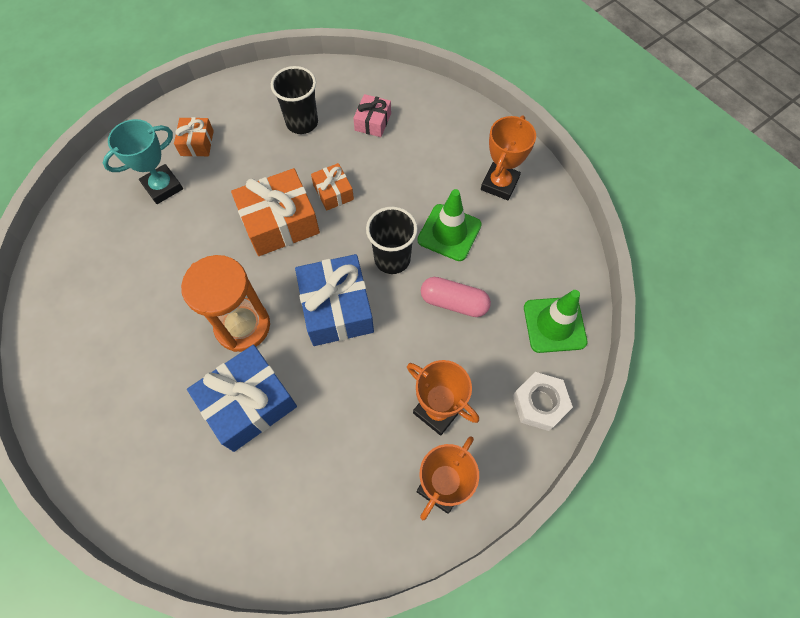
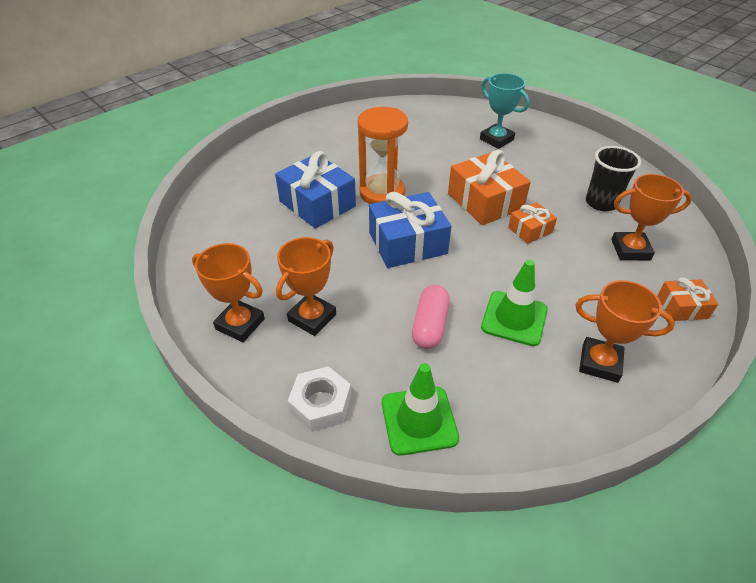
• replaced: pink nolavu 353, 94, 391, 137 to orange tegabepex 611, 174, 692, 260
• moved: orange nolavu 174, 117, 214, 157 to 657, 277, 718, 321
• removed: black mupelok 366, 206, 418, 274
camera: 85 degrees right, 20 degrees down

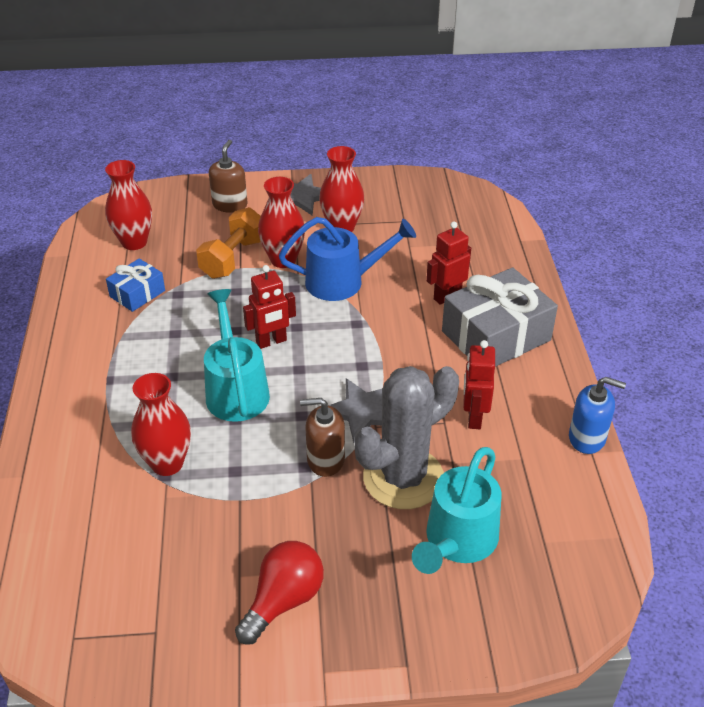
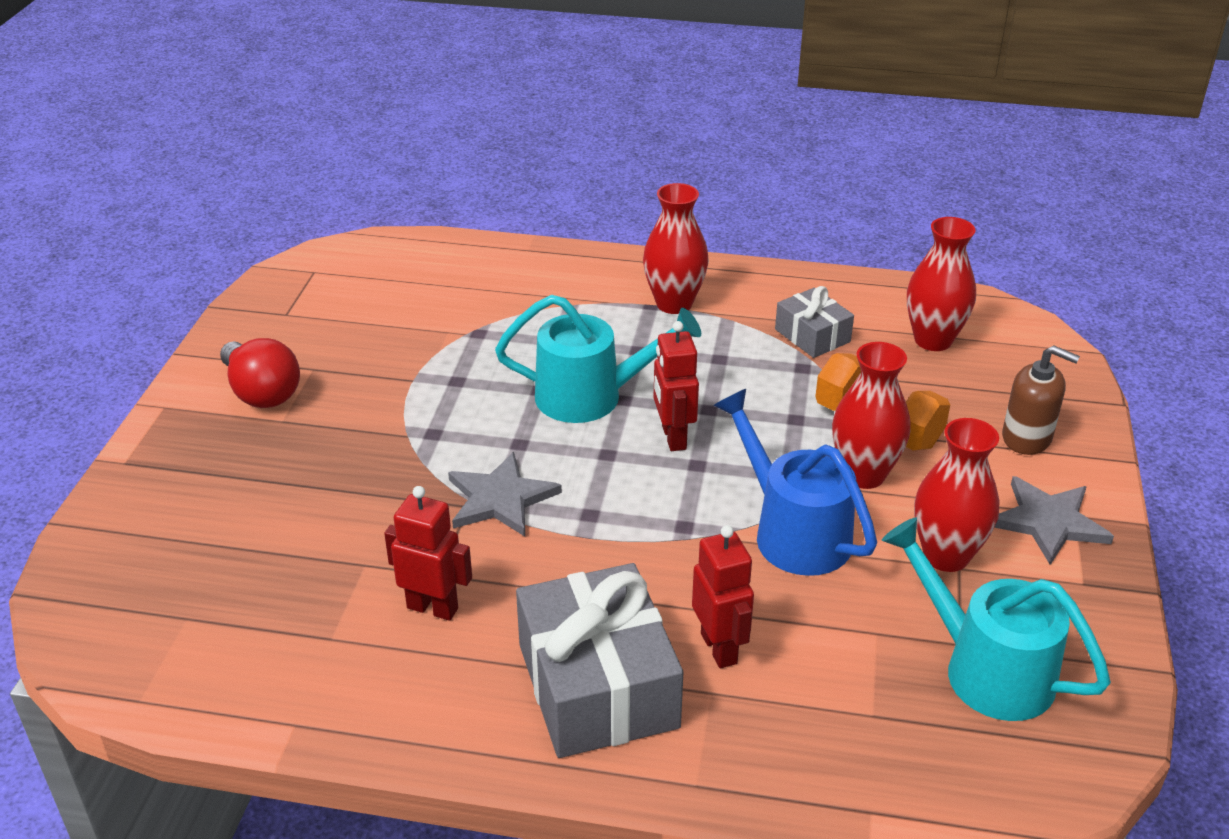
• moved: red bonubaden 131, 373, 191, 476 to 643, 183, 709, 314
• turned: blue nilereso 279, 217, 416, 301 = 713, 389, 877, 576 135 degrees clockwise
• recoloured: blue nolavu 106, 258, 165, 312 to grey nolavu 775, 286, 854, 358
• moved: turquoise nilereso 412, 447, 502, 574 to 882, 517, 1111, 721
• removed: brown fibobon 300, 398, 345, 477
• removed: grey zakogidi 355, 366, 459, 509
• removed: blue fibobon 569, 377, 626, 454
camera: 105 degrees right, 5 degrees down

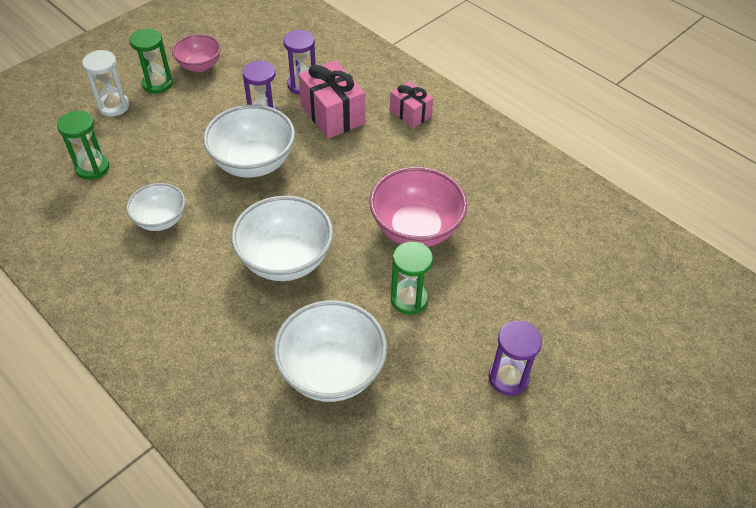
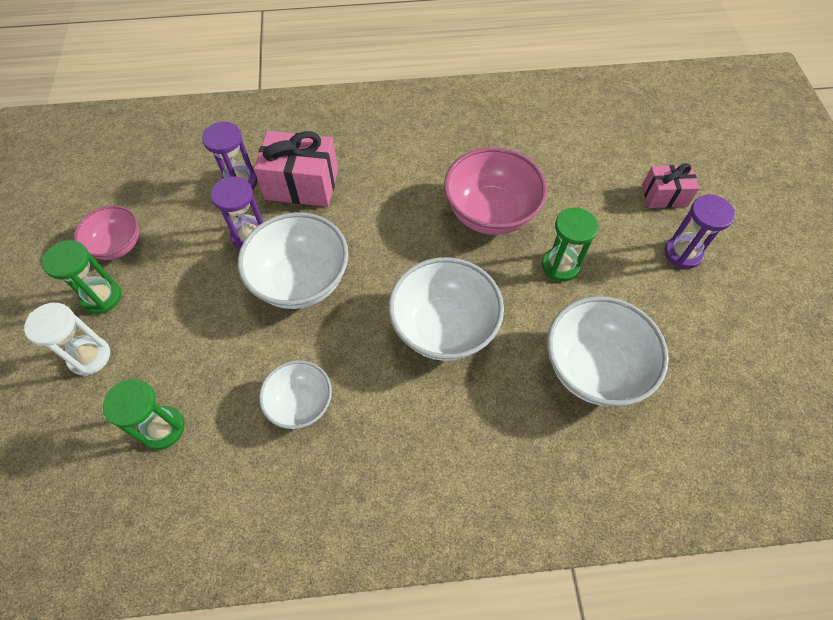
• moved: pink nolavu 390, 81, 433, 128 to 642, 163, 700, 208
camera: 50 degrees left, 10 degrees up

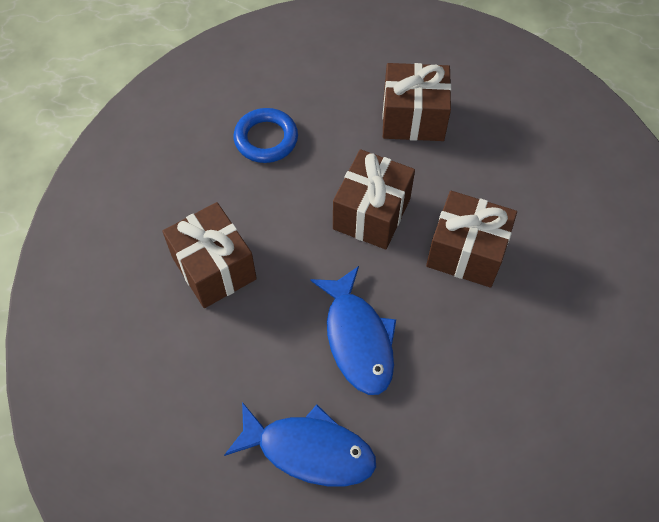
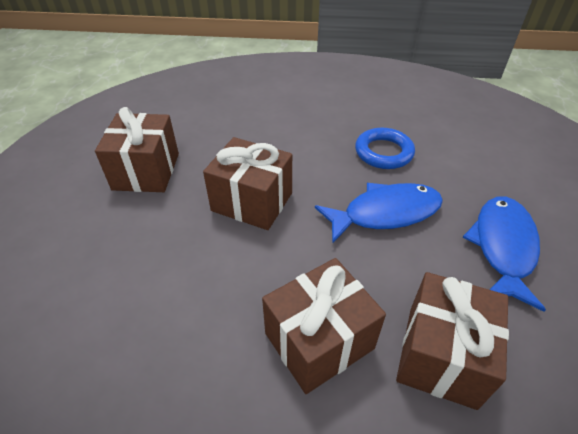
• moved: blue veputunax 233, 108, 298, 163 to 355, 128, 415, 169
• moved: brown nolavu 426, 191, 517, 288 to 396, 272, 509, 410
camera: 90 degrees left, 15 degrees down

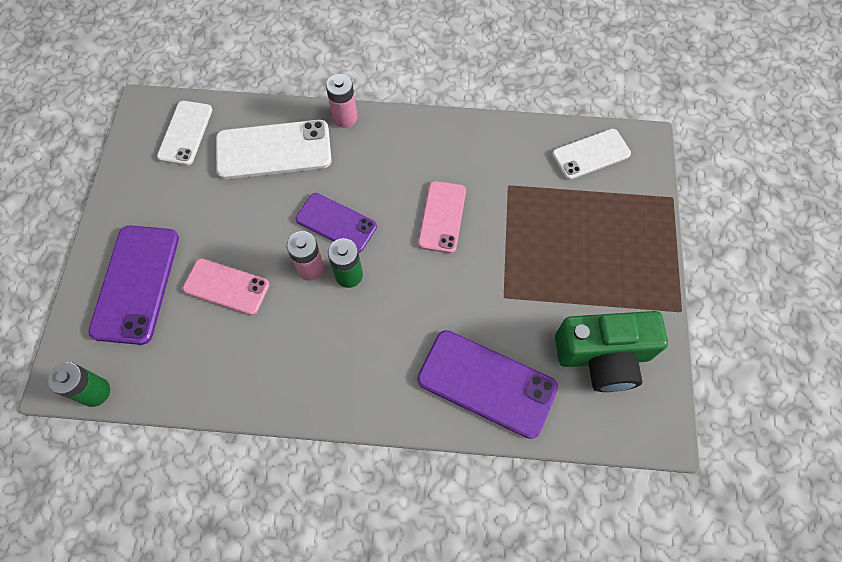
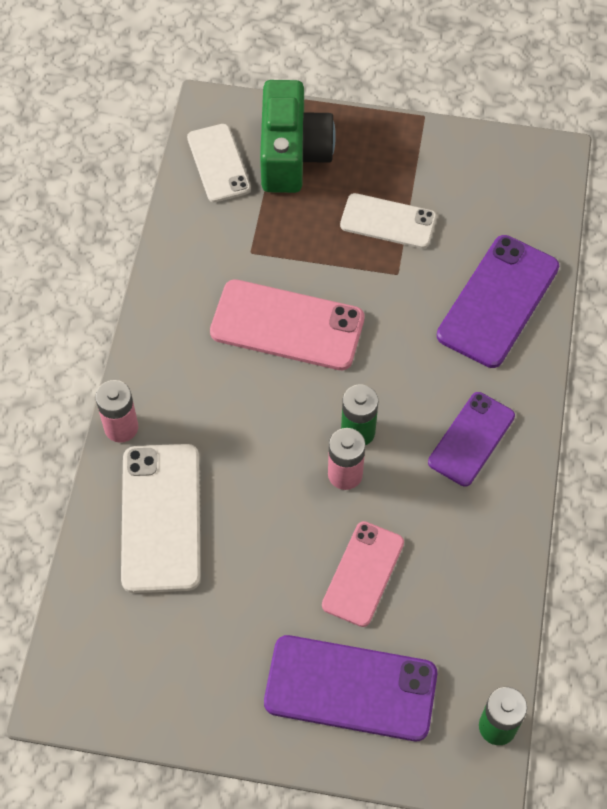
• resized: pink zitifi 418, 181, 466, 253 = 210, 279, 365, 370 x1.54
• moved: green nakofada 555, 311, 668, 392 to 260, 80, 336, 193
• moved: white zitifi 157, 101, 212, 166 to 340, 193, 437, 249
• moved: purple zitifi 295, 193, 377, 253 to 428, 392, 515, 487
camera: 85 degrees left, 5 degrees down

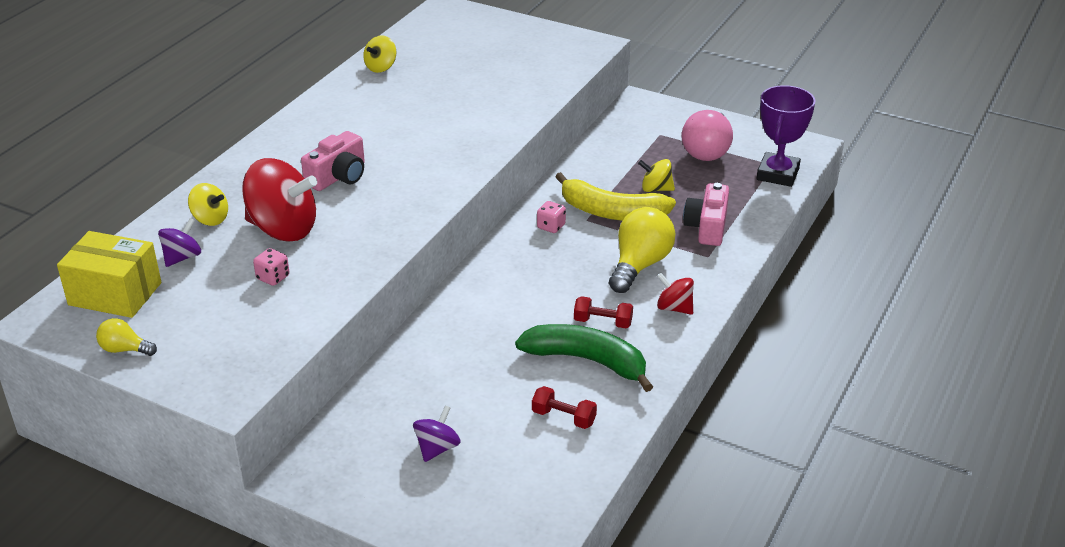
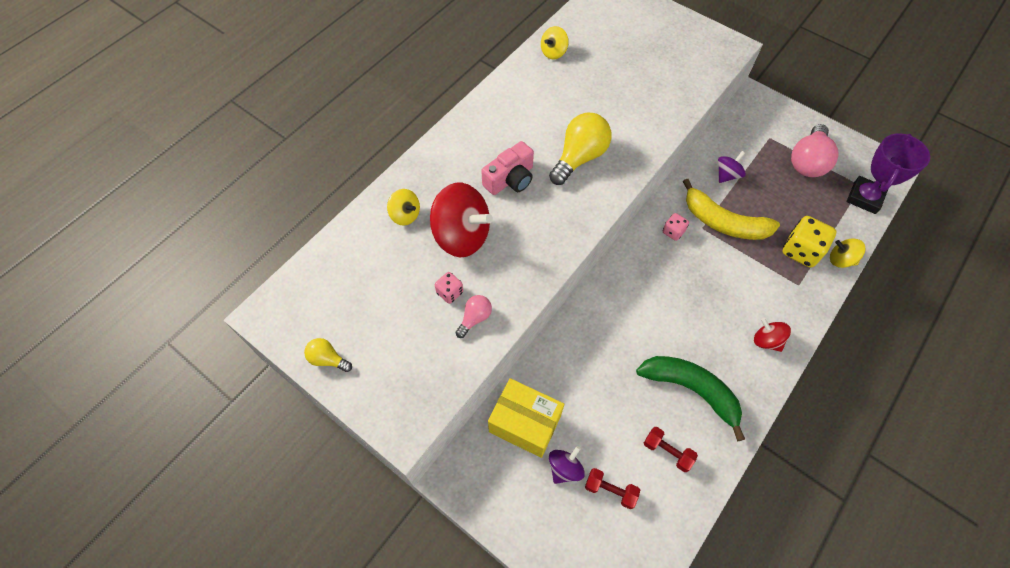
• added: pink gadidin 456, 295, 492, 338
• moved: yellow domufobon 57, 231, 161, 318 to 488, 378, 564, 458
• moved: yellow gadidin 609, 207, 676, 293 to 549, 113, 611, 185
• moved: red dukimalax 574, 296, 633, 328 to 585, 468, 640, 509
• moved: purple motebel 158, 218, 201, 267 to 718, 151, 746, 183
• replaced: pink nakofada 683, 183, 729, 246 to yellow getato 782, 216, 836, 268
• moved: yellow motebel 638, 159, 675, 192 to 830, 238, 865, 268
camera: 10 degrees right, 25 degrees up

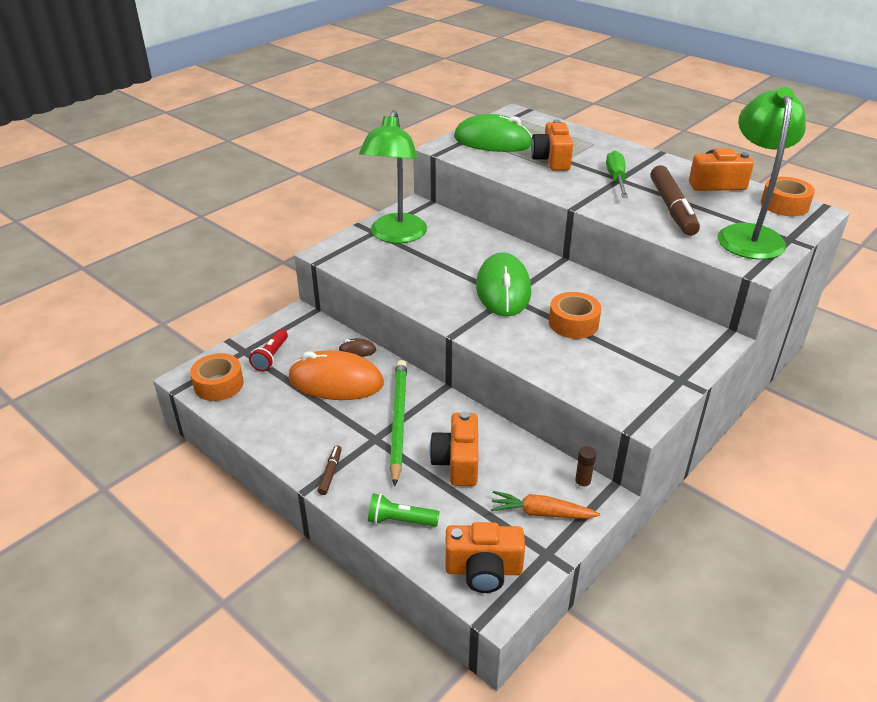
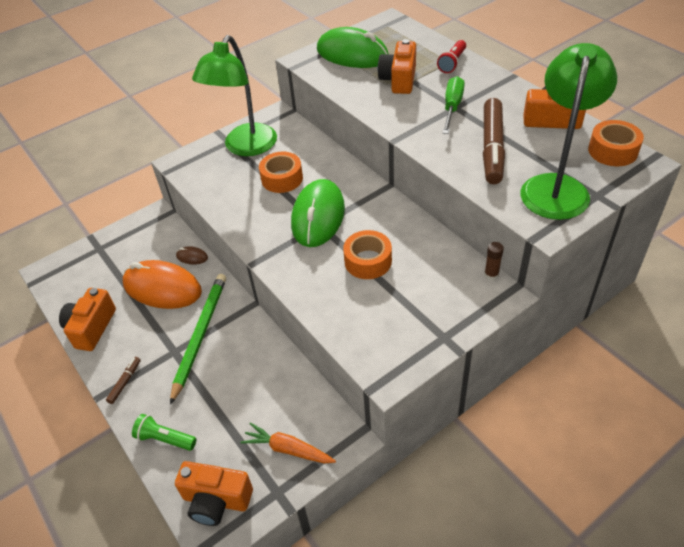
• moved: orange nakofada 429, 411, 478, 486 to 59, 288, 116, 351
• moved: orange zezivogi 190, 353, 244, 401 to 259, 152, 303, 193
• moved: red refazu 249, 329, 288, 371 to 437, 40, 466, 73
• moved: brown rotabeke 574, 446, 596, 491 to 484, 242, 504, 280
camera: 15 degrees right, 10 degrees up

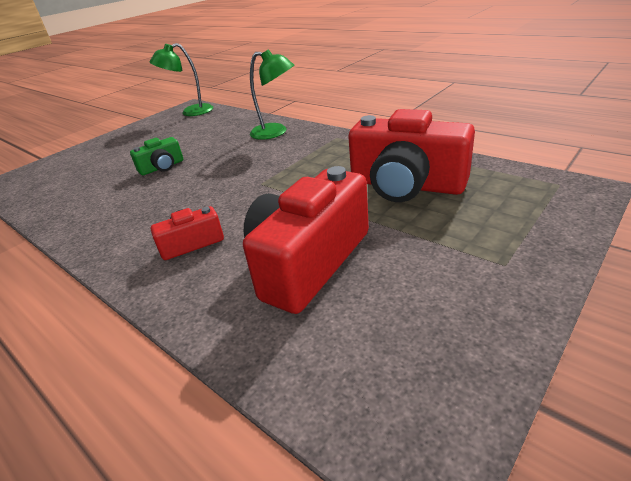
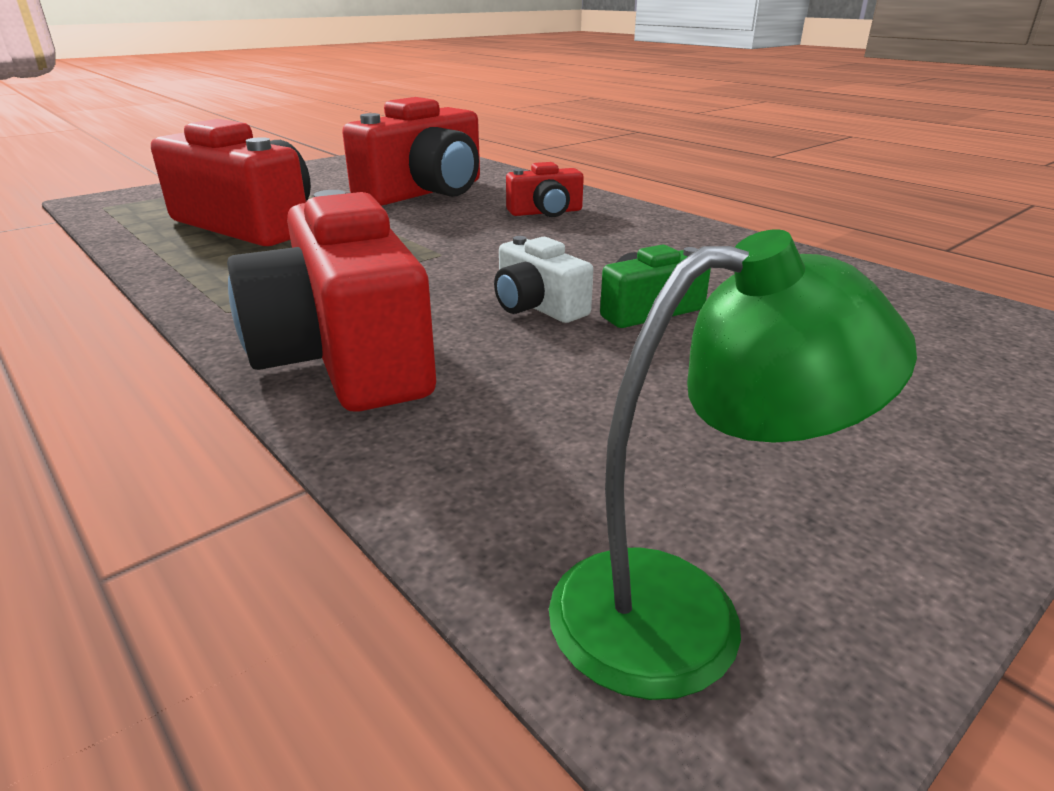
• replaced: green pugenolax 250, 49, 294, 140 to red nakofada 227, 190, 436, 412
• added: white nakofada 494, 236, 593, 323
camera: 175 degrees left, 5 degrees down

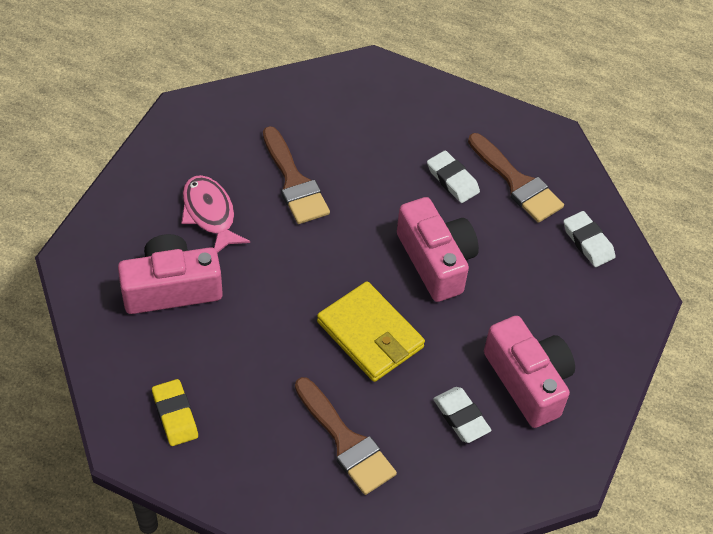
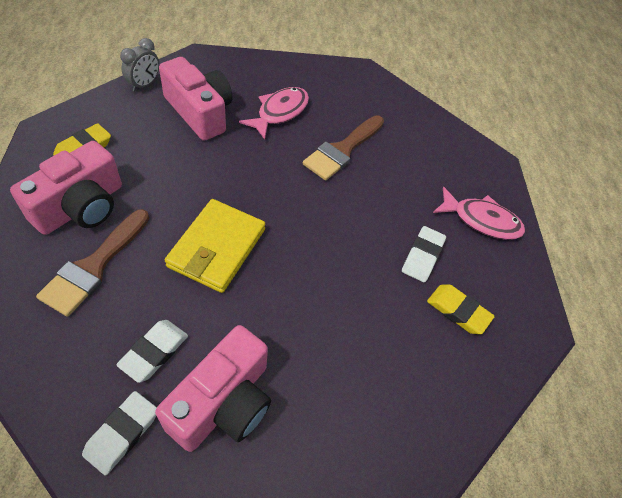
• moved: pink nakofada 397, 197, 479, 302 to 10, 141, 122, 235
• moved: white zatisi 563, 211, 615, 267 to 82, 391, 157, 475
• added: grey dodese 120, 38, 159, 92
• replaced: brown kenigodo 468, 133, 564, 223 to yellow zatisi 427, 284, 495, 334
• added: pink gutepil 433, 187, 525, 240
camera: 60 degrees right, 0 degrees up

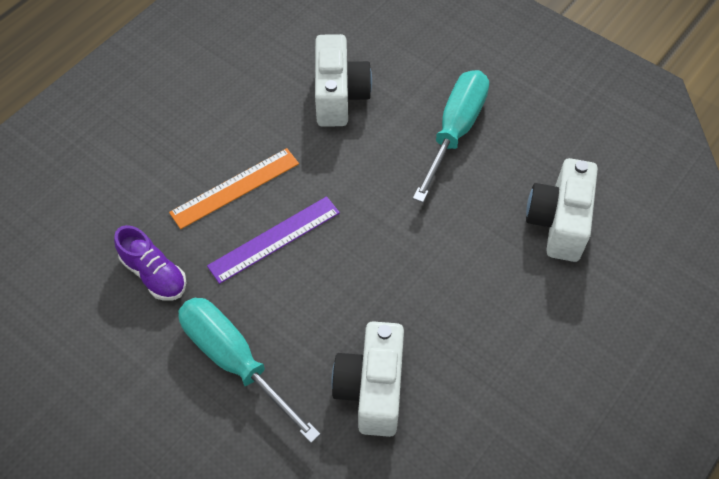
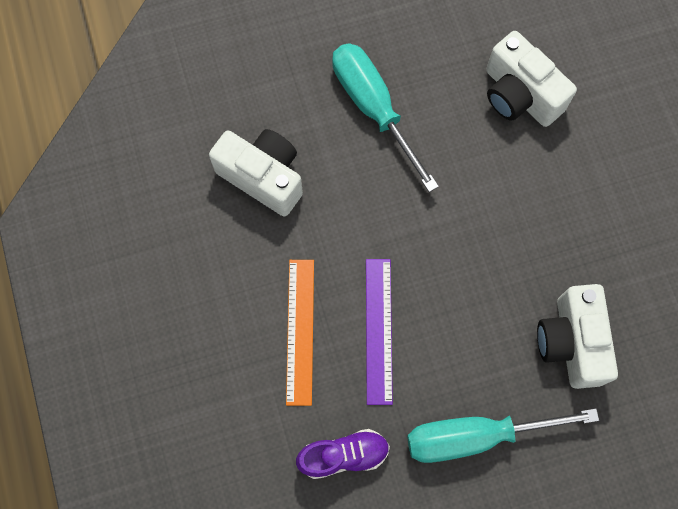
• turned: white nakofada 331, 321, 404, 437 = 537, 284, 618, 389 45 degrees clockwise
camera: 55 degrees left, 15 degrees up

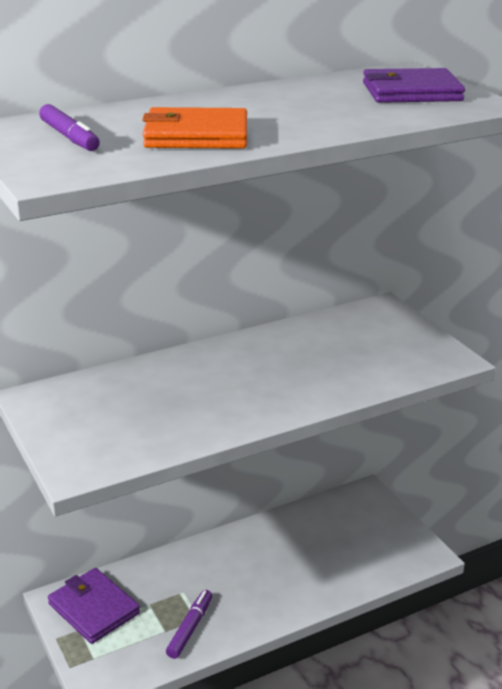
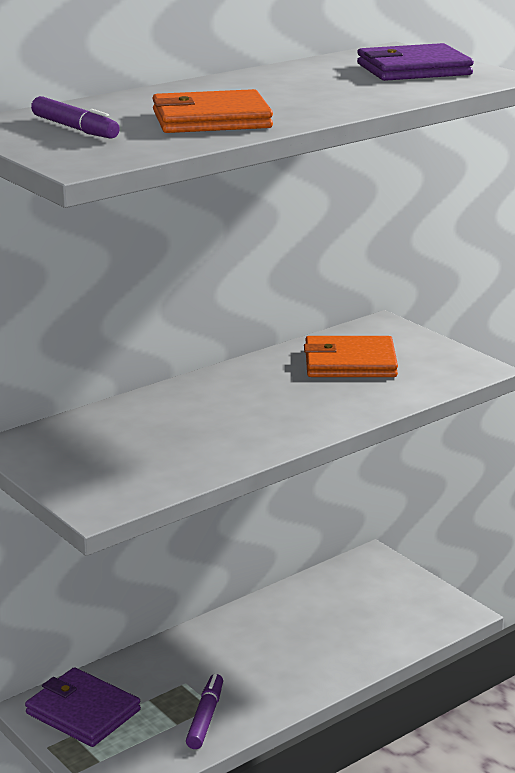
• added: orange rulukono 304, 336, 398, 377
camera: 10 degrees left, 5 degrees down

